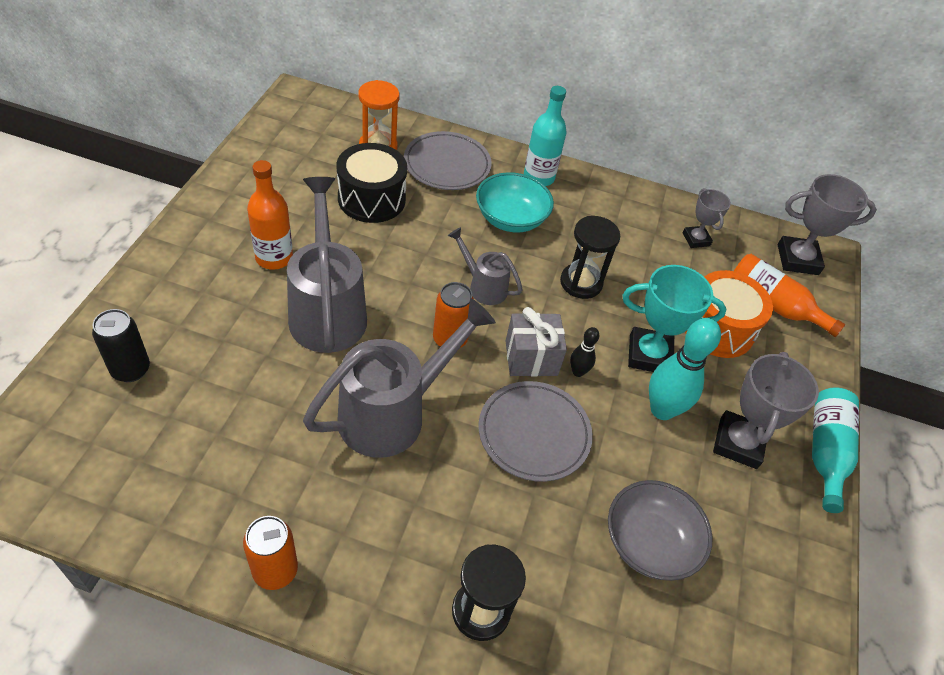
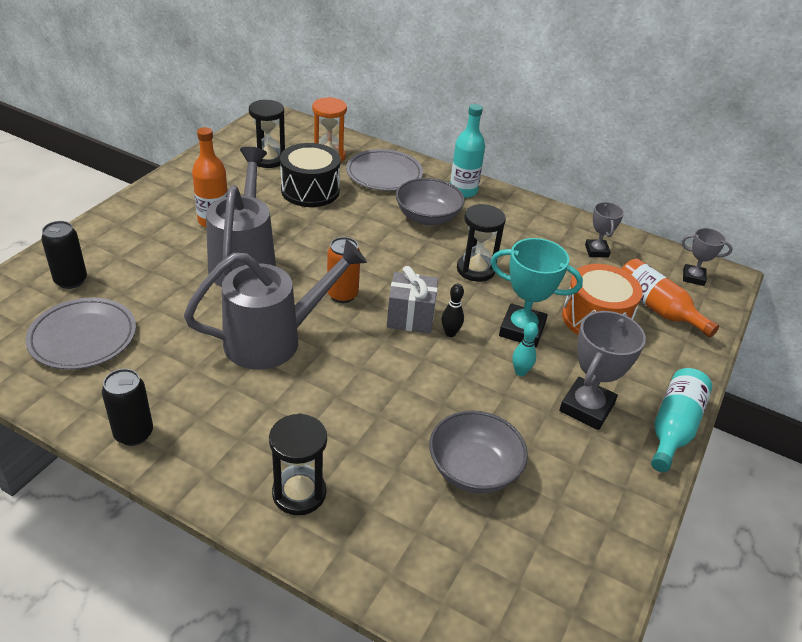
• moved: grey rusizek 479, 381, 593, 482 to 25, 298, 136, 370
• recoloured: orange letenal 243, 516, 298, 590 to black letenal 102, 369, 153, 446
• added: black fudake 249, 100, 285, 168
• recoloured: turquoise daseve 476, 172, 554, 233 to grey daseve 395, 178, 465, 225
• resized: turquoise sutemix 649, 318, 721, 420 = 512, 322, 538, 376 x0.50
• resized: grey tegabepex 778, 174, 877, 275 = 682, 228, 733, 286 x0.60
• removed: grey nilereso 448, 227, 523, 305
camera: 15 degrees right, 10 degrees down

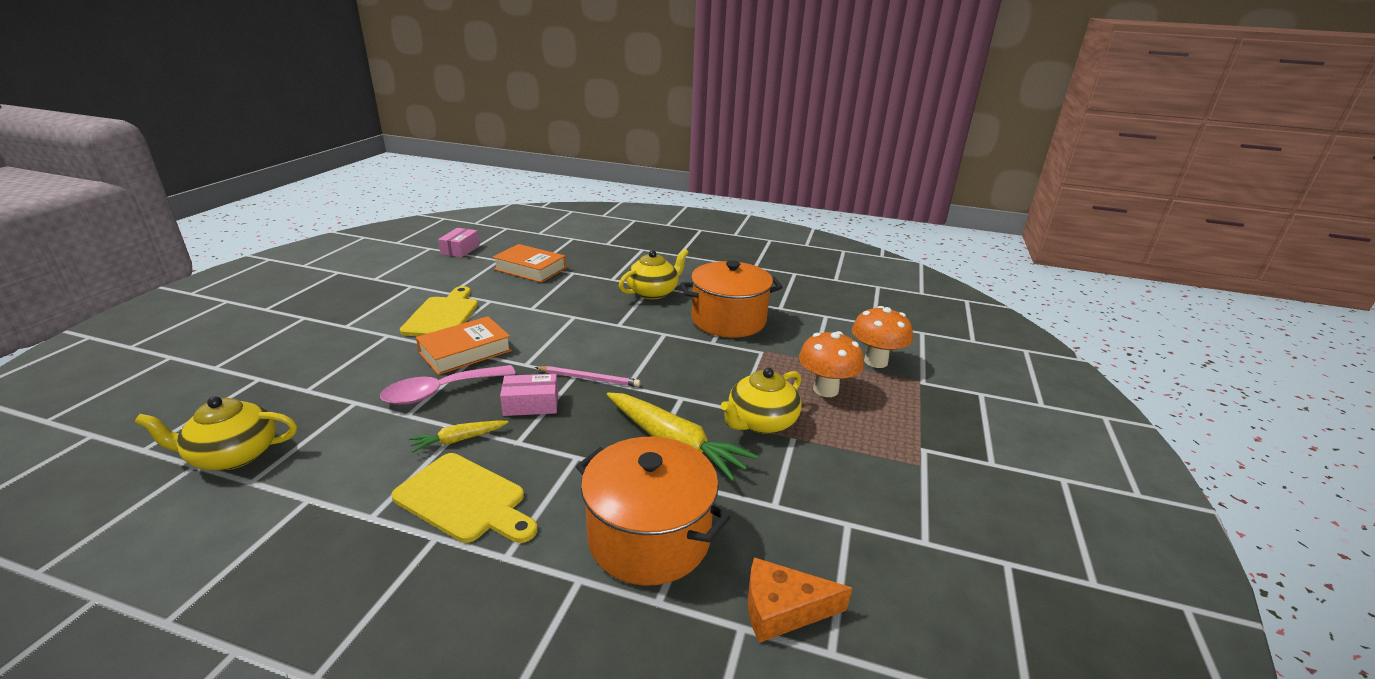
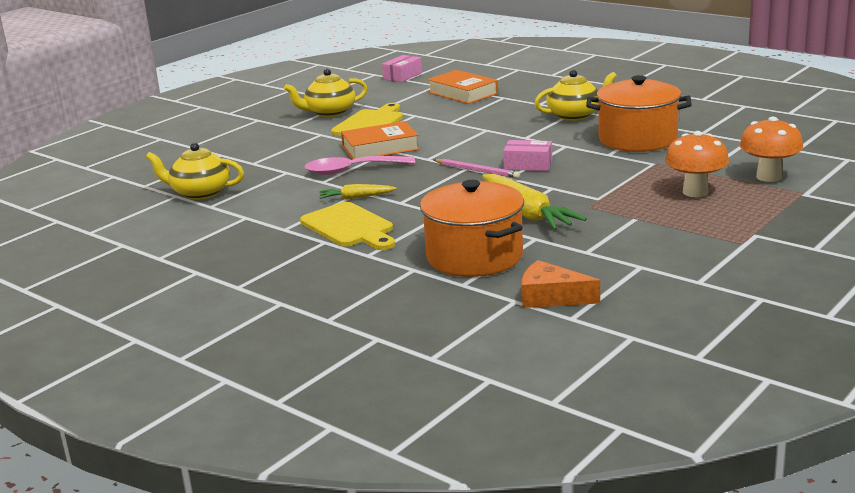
• moved: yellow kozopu 720, 368, 802, 434 to 284, 69, 367, 117
• moved: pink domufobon 500, 374, 558, 416 to 503, 140, 552, 171
camera: 25 degrees right, 5 degrees down

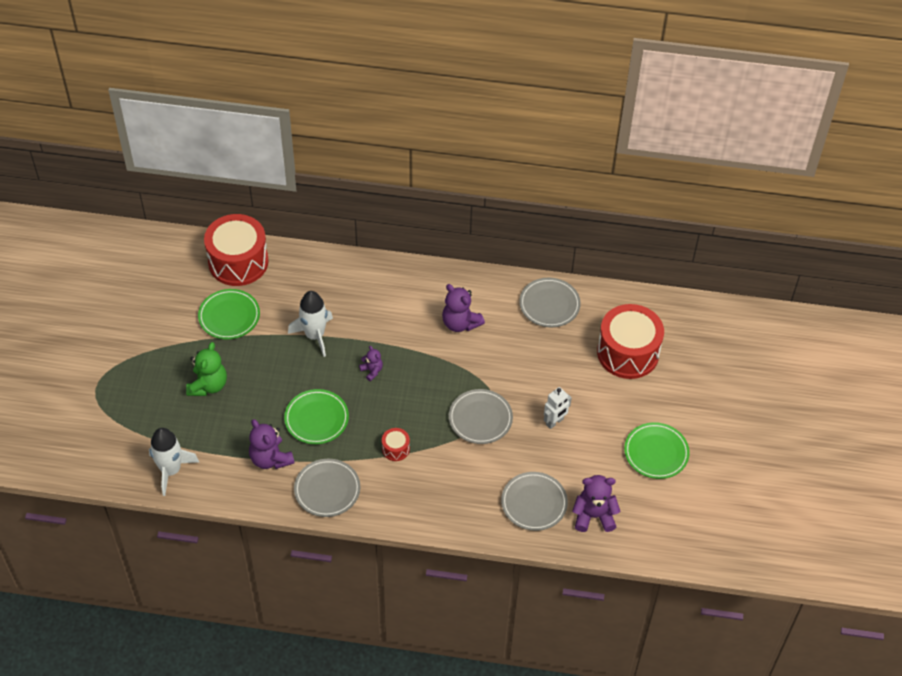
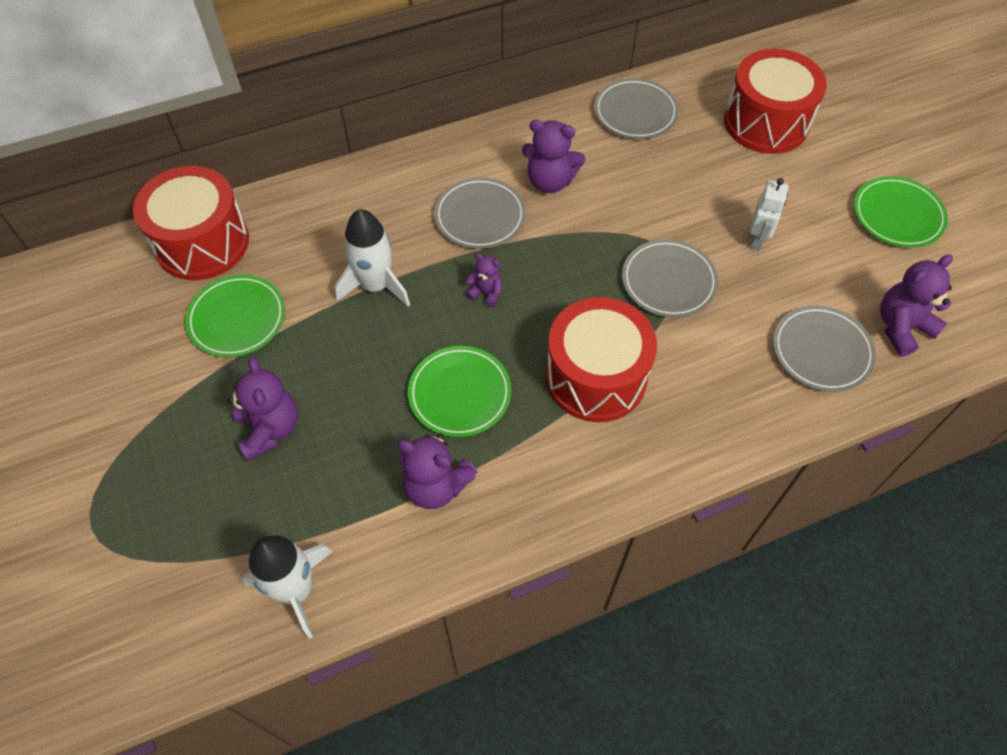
• recoloured: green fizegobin 186, 342, 227, 396 to purple fizegobin 228, 357, 298, 461
• moved: grey rusizek 294, 459, 361, 517 to 434, 177, 526, 249
• resized: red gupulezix 382, 428, 410, 461 = 546, 297, 657, 422 x2.33
camera: 30 degrees left, 5 degrees up

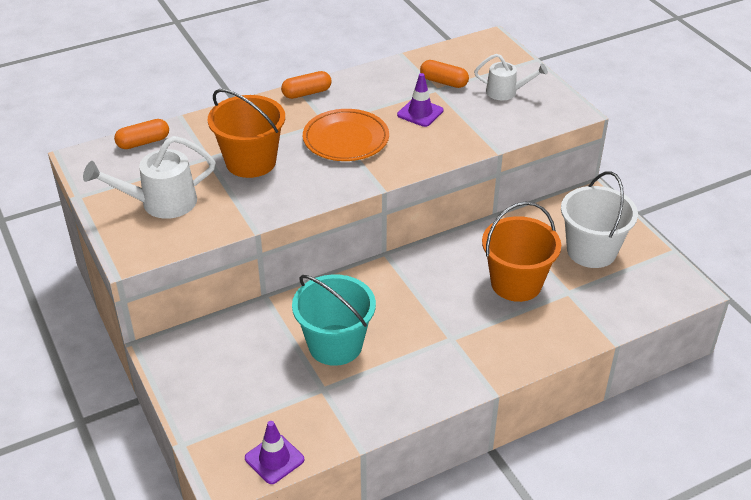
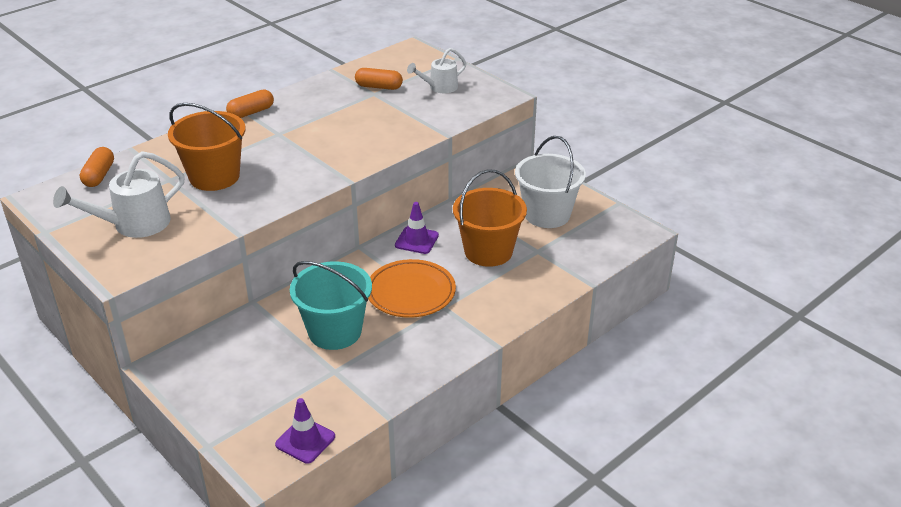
• turned: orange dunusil 114, 119, 169, 149 = 80, 147, 114, 187 45 degrees counterclockwise
• moved: orange rusizek 303, 109, 389, 161 to 368, 259, 456, 318
• moved: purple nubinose 397, 73, 444, 127 to 395, 202, 439, 254
• turned: white nilereso 474, 54, 548, 101 = 407, 48, 467, 93 150 degrees clockwise
camera: 15 degrees left, 5 degrees down

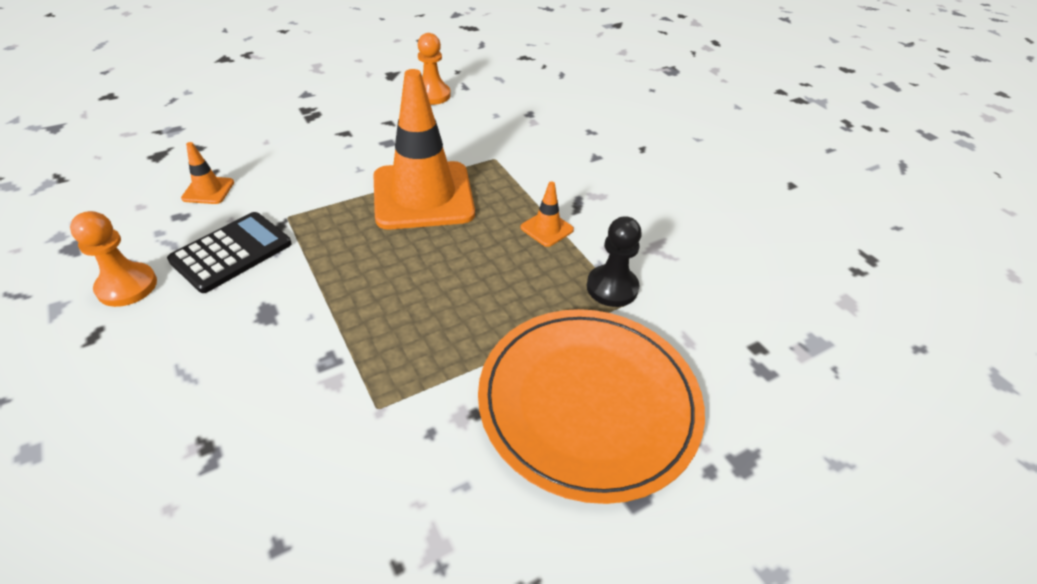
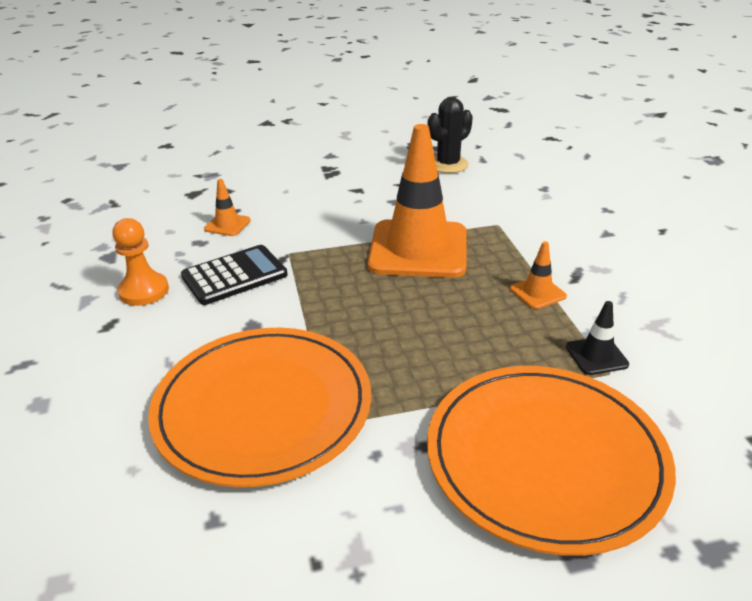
• added: orange rusizek 148, 328, 371, 487
• replaced: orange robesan 418, 33, 451, 105 to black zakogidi 428, 97, 473, 173
• replaced: black robesan 587, 216, 642, 307 to black nubinose 566, 301, 629, 375
camera: 20 degrees right, 10 degrees down

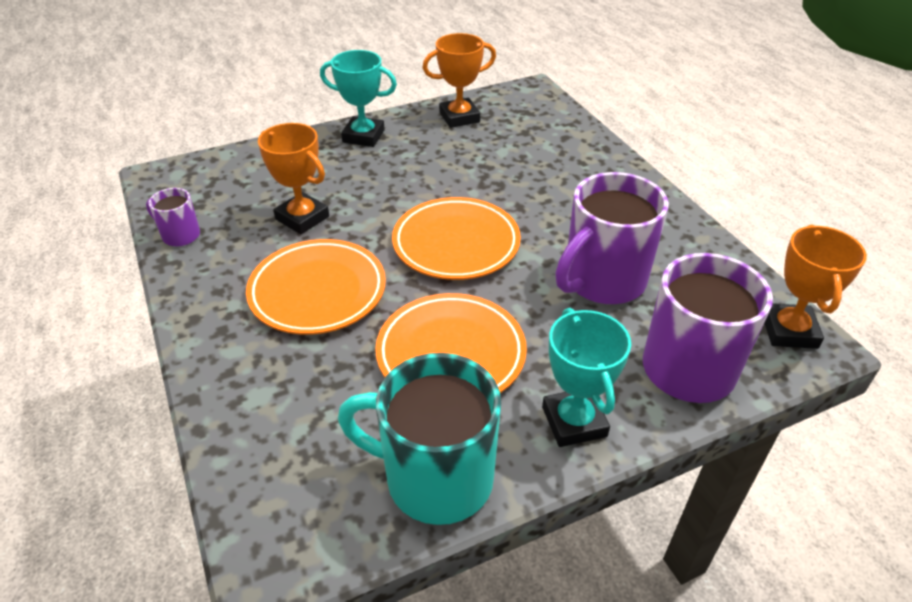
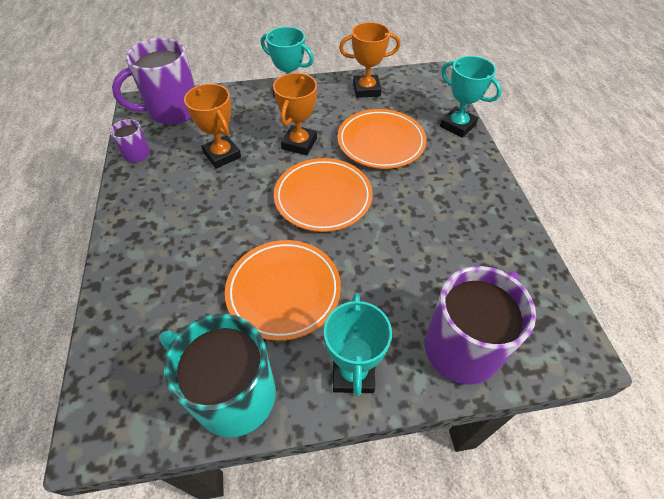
• moved: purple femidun 555, 172, 669, 304 to 112, 38, 195, 124
• moved: orange tegabepex 765, 224, 867, 349 to 273, 73, 317, 155
• moved: orange rusizek 246, 239, 386, 335 to 337, 109, 426, 169
• added: turquoise tegabepex 440, 56, 502, 138
camera: 15 degrees right, 10 degrees up

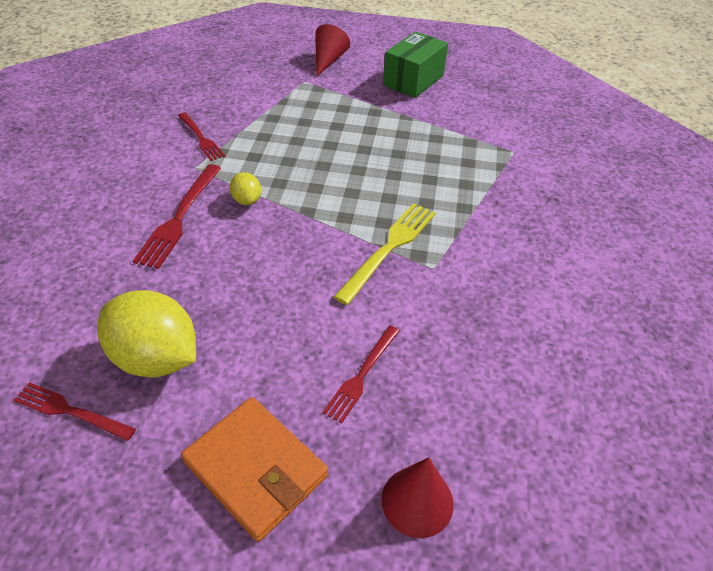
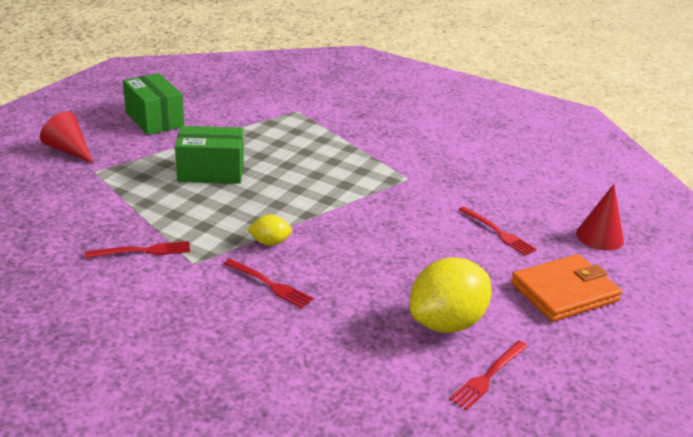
• added: green domufobon 175, 126, 244, 184
• resized: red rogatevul 133, 164, 221, 269 = 224, 259, 314, 308 x0.66
• removed: yellow rogatevul 334, 203, 436, 305
camera: 70 degrees left, 15 degrees down

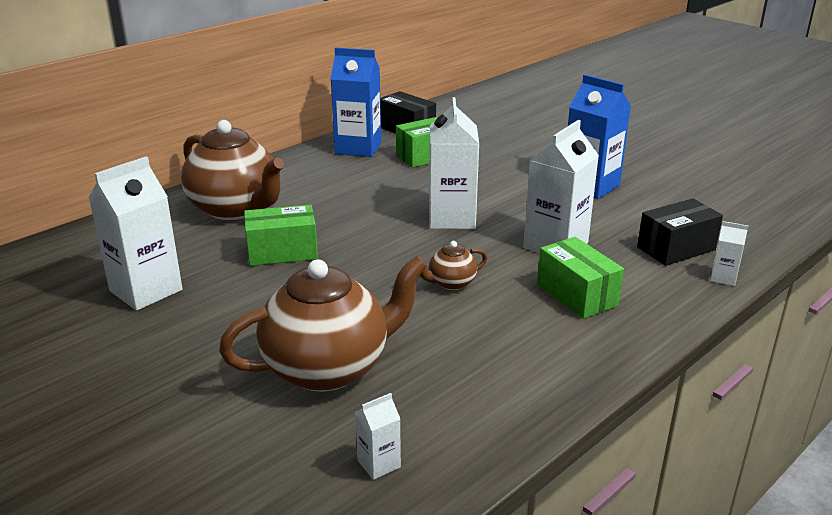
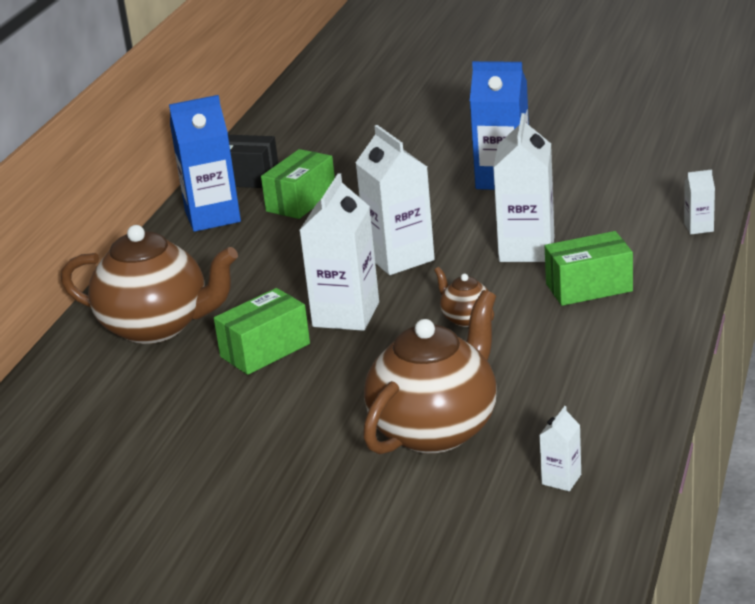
• moved: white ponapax 88, 156, 183, 311 to 300, 173, 379, 331
• turned: brown kozopu 418, 241, 487, 290 = 434, 267, 494, 327 105 degrees clockwise
• turned: green domufobon 537, 237, 624, 319 = 545, 231, 633, 306 45 degrees counterclockwise
• removed: black domufobon 637, 198, 723, 266
camera: 25 degrees left, 0 degrees up

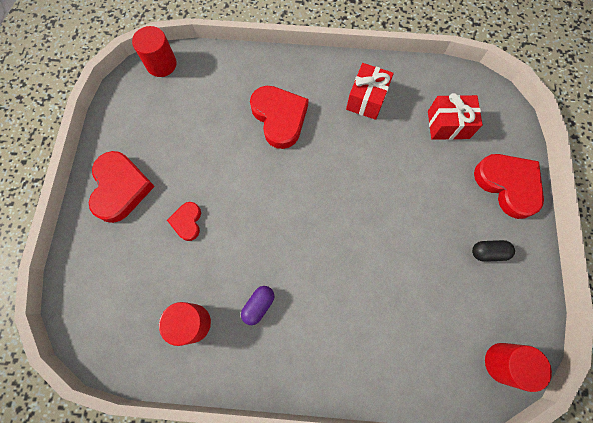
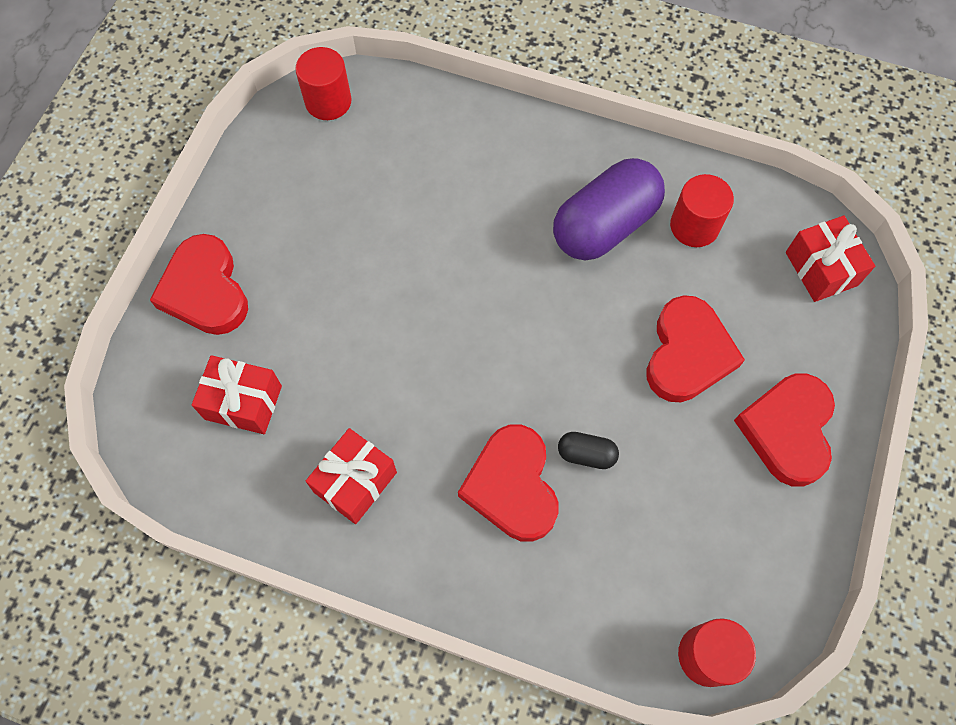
• resized: purple dunusil 241, 286, 274, 325 = 553, 158, 665, 260 x2.28
• moved: black dunusil 472, 240, 515, 262 to 558, 432, 619, 469
• resized: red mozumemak 167, 202, 201, 241 = 646, 295, 745, 402 x1.88
• added: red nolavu 786, 215, 875, 302
camera: 165 degrees left, 5 degrees down

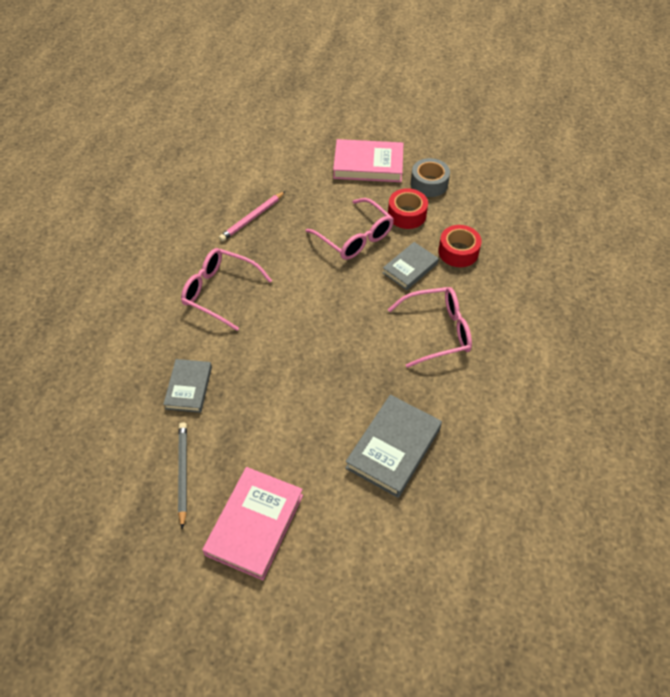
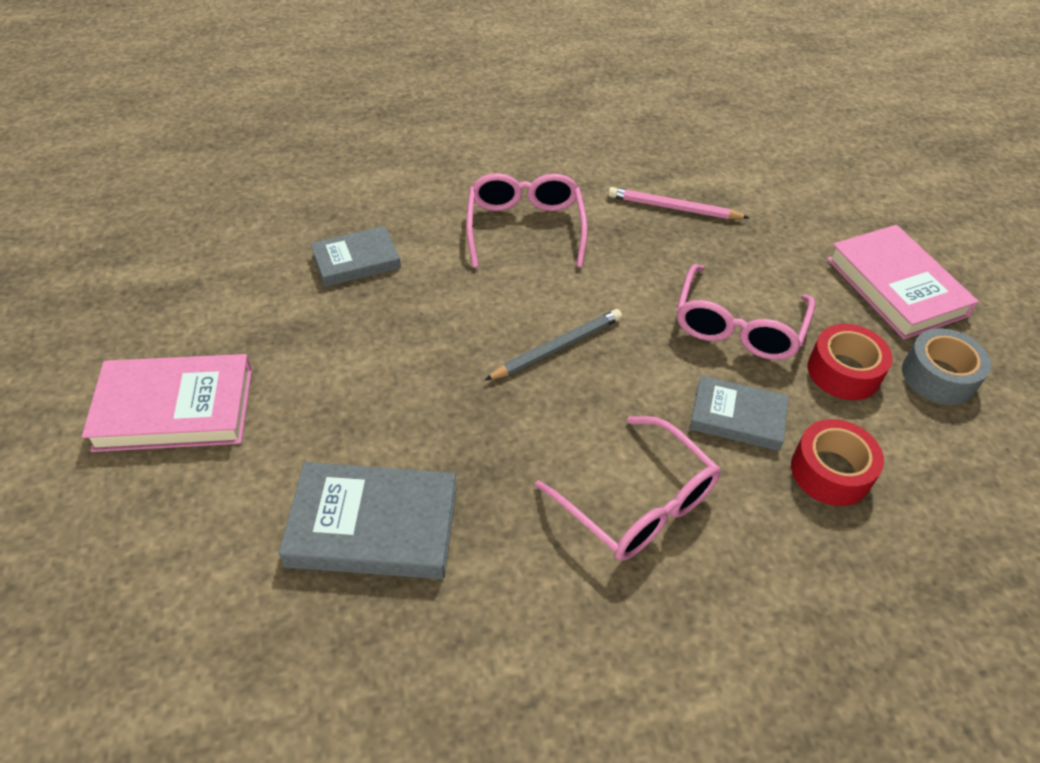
• moved: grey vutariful 178, 422, 187, 529 to 484, 309, 622, 381
camera: 60 degrees right, 5 degrees down

